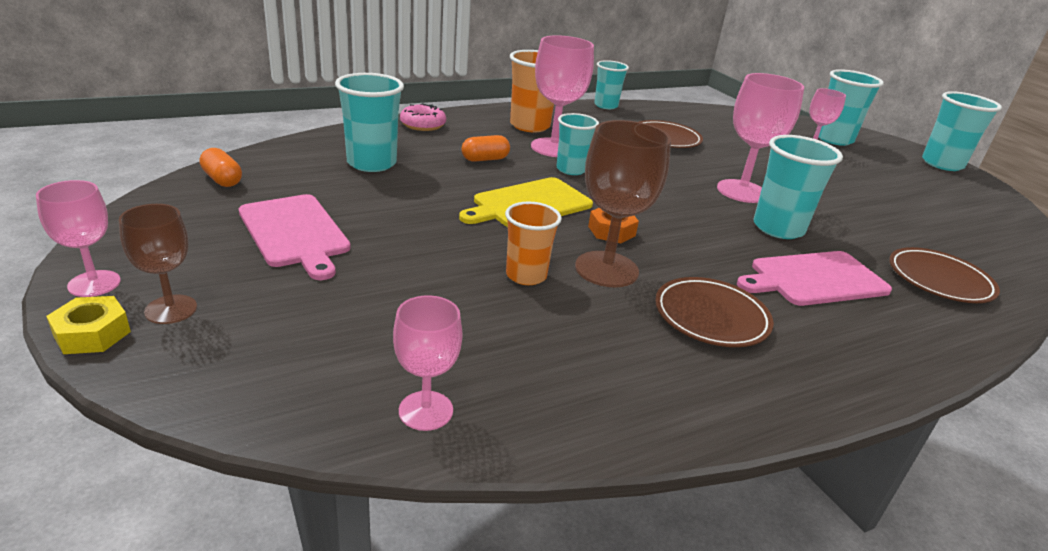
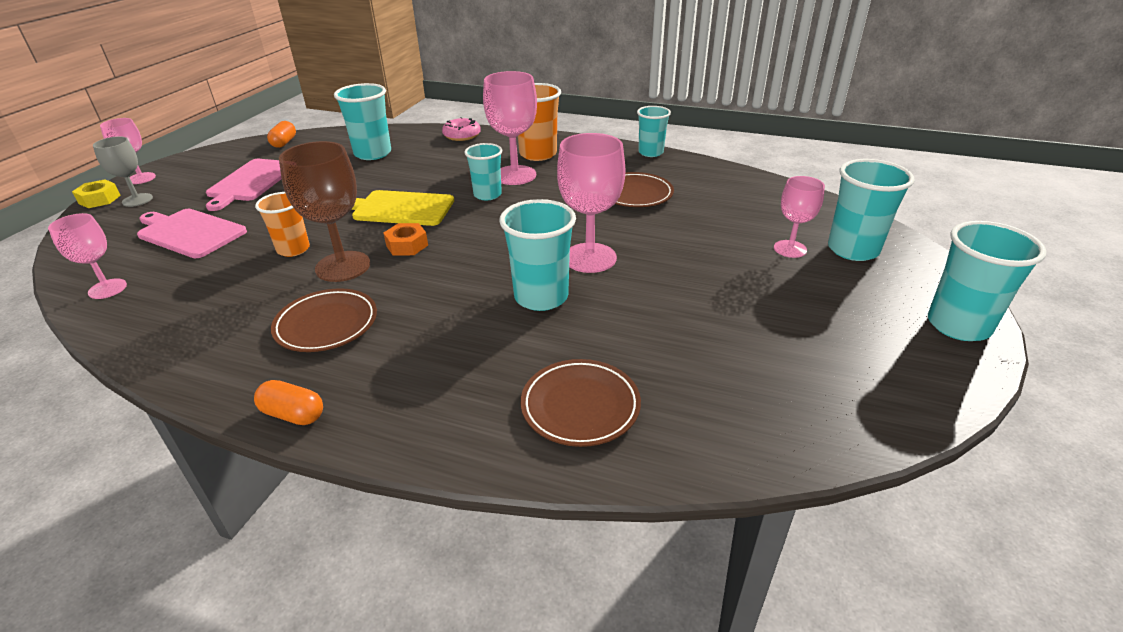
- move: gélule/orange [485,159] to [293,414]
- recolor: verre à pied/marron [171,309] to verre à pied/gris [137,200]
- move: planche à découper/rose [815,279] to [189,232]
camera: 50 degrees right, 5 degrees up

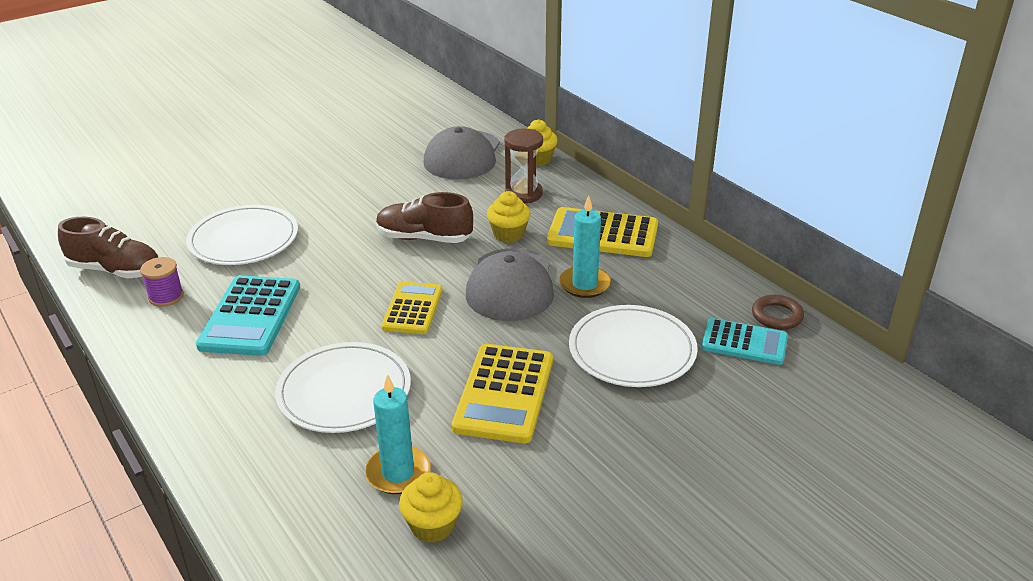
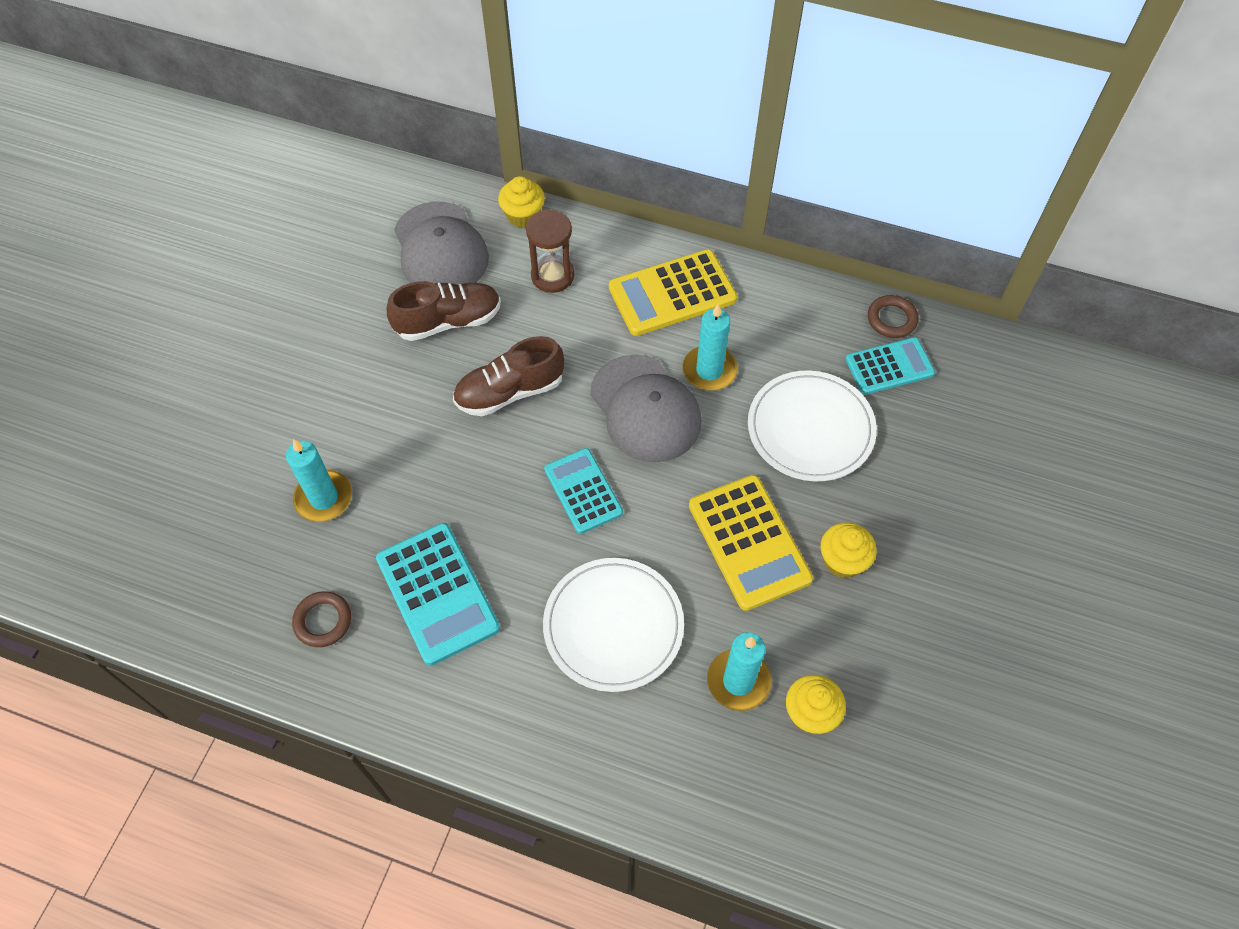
- move: muffin/jaune [508,234] to [842,561]
- replace: assiette/blanc [243,239] to bougie/turquoise [323,498]
- move: chaussure/marron [115,270] to [448,321]
- replace: bobine/violet [166,296] to anneau/marron [323,621]
- recolor: calculatrice/jaune [413,309] to calculatrice/turquoise [583,491]
camera: 35 degrees left, 25 degrees up

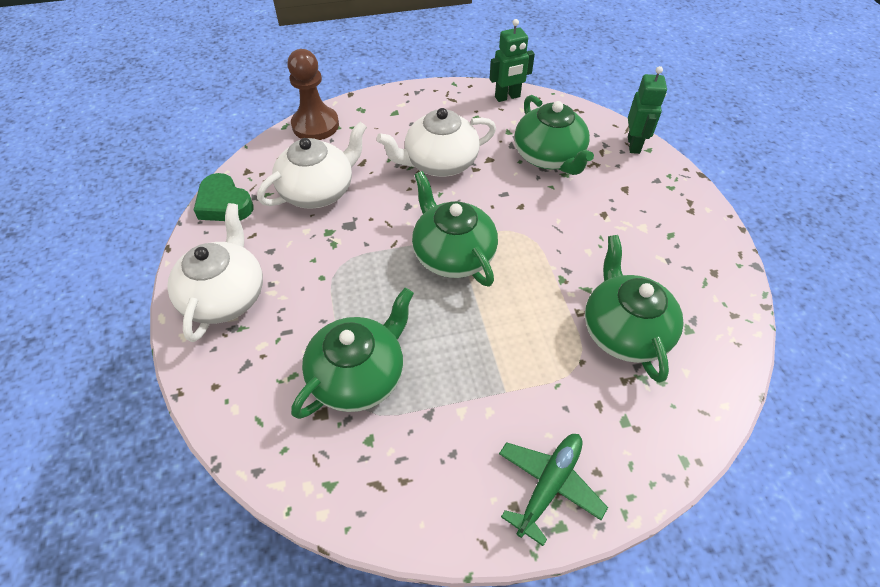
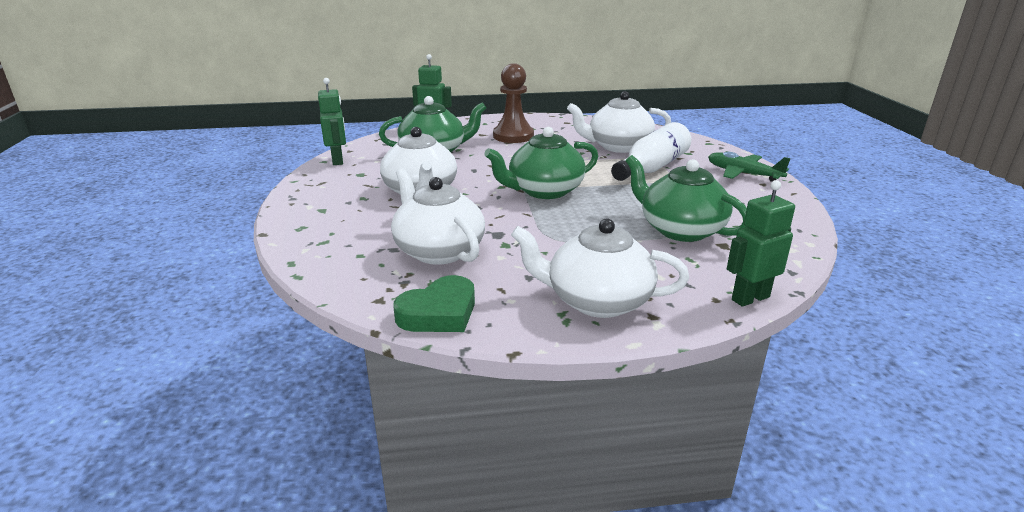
- move: pion/marron [315,125] to [513,136]
- recolor: théière/vert [624,331] to théière/blanc [618,146]
- insert: bouteille/blanc [651,168]
- insert: robot/vert [750,298]
camera: 85 degrees left, 25 degrees down

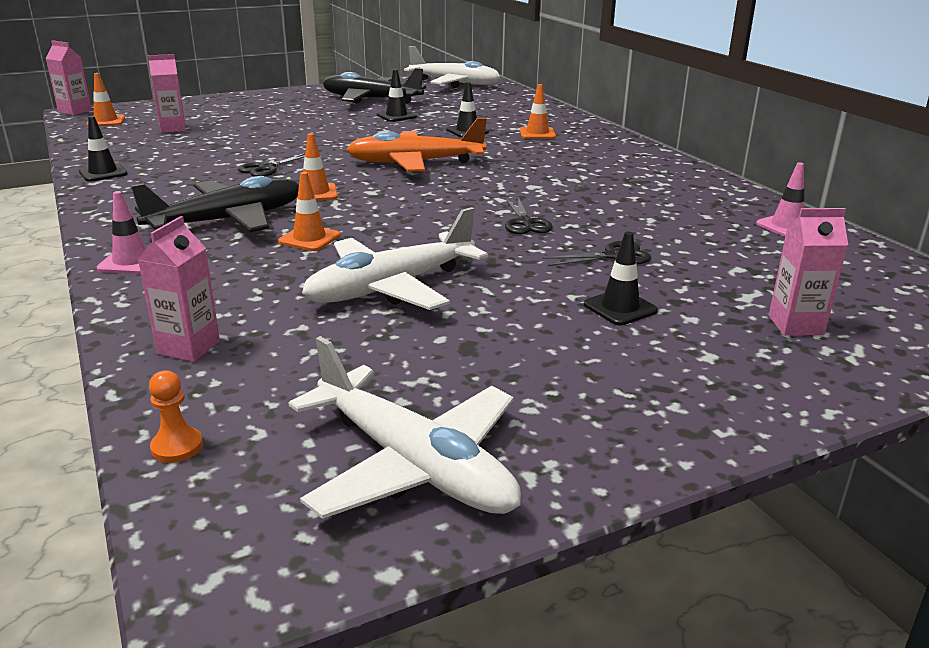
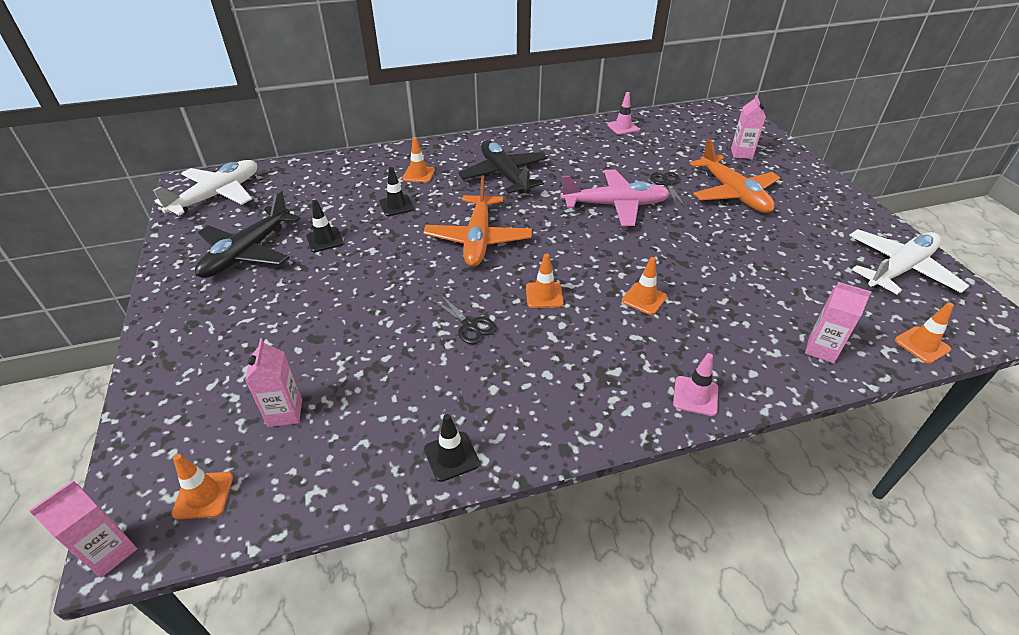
- move: avion/noir [228,221] to [504,175]
- replace: ciseaux/noir [525,223] to avion/rose [615,205]
- delete: avion/blanc [391,287]
- replace: cône de chantier/noir [620,308] to avion/orange [733,193]
- replace: pion/orange [177,447] to cône de chantier/orange [922,345]
camera: 80 degrees left, 15 degrees up

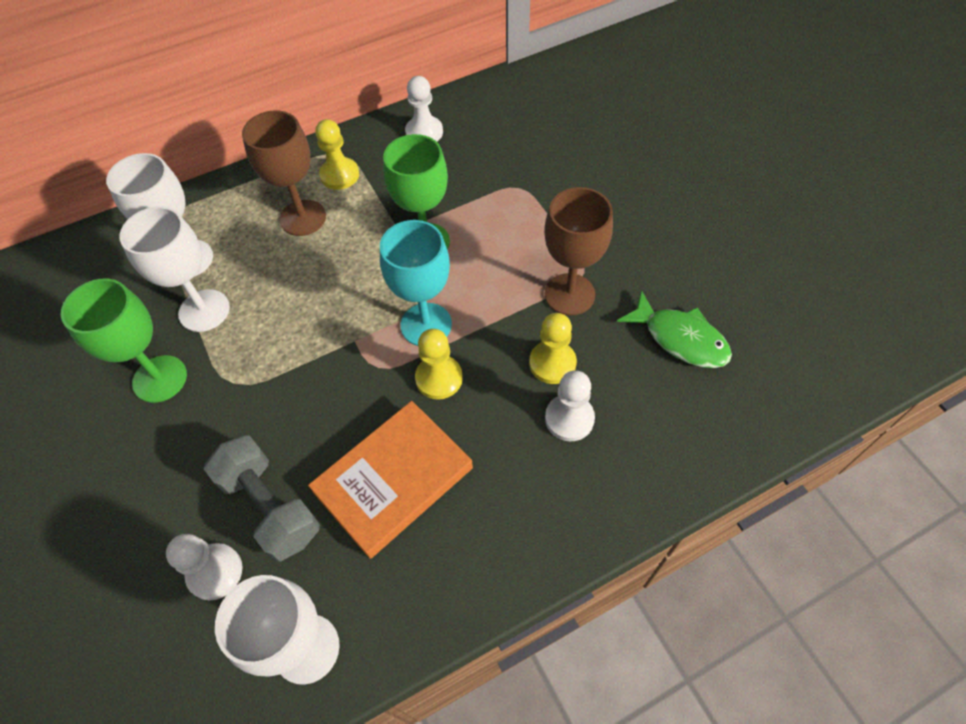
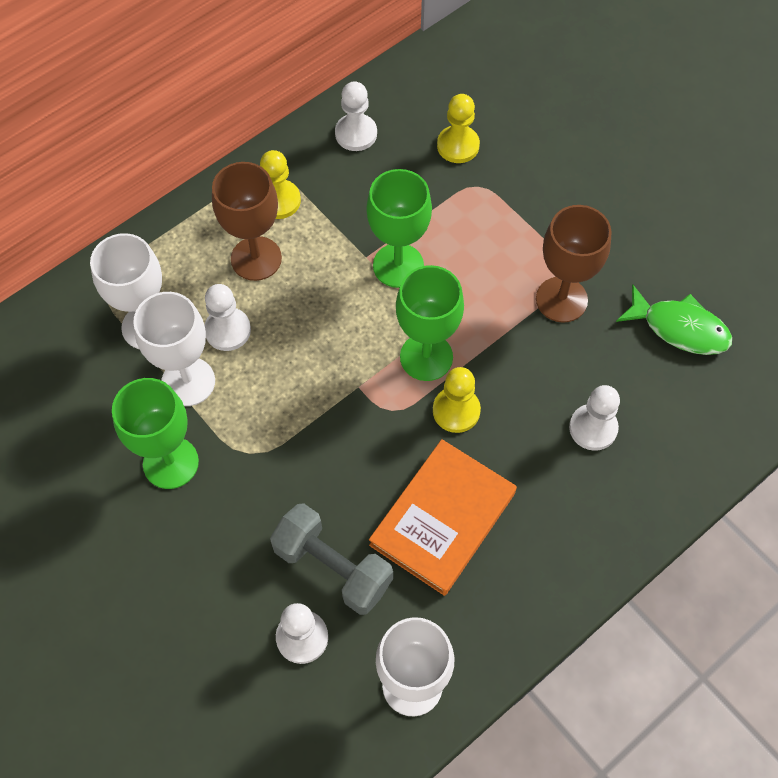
- recolor: verre à pied/turquoise [426,325] to verre à pied/vert [426,357]
- move: pion/jaune [552,363] to [458,146]
- insert: pion/blanc [227,330]
camera: 15 degrees left, 5 degrees up

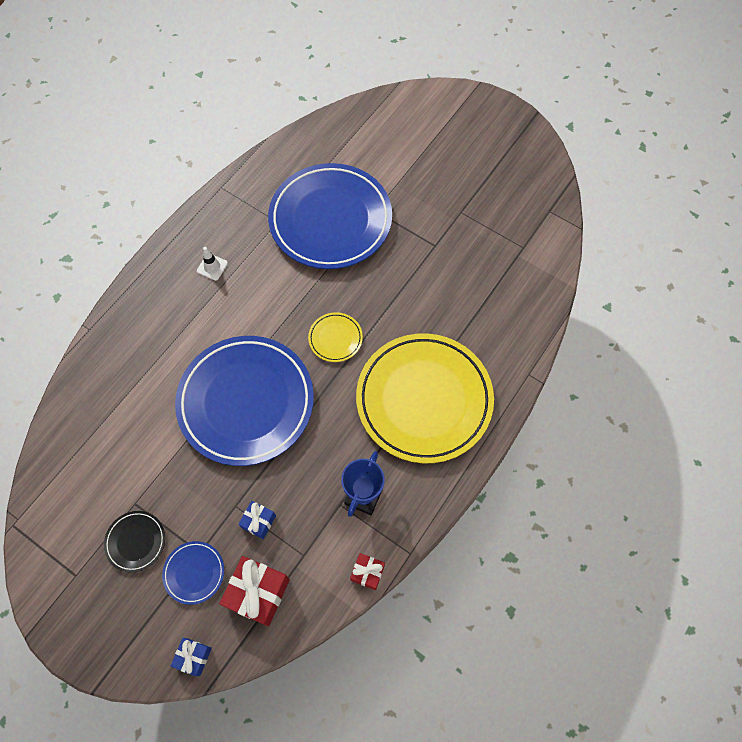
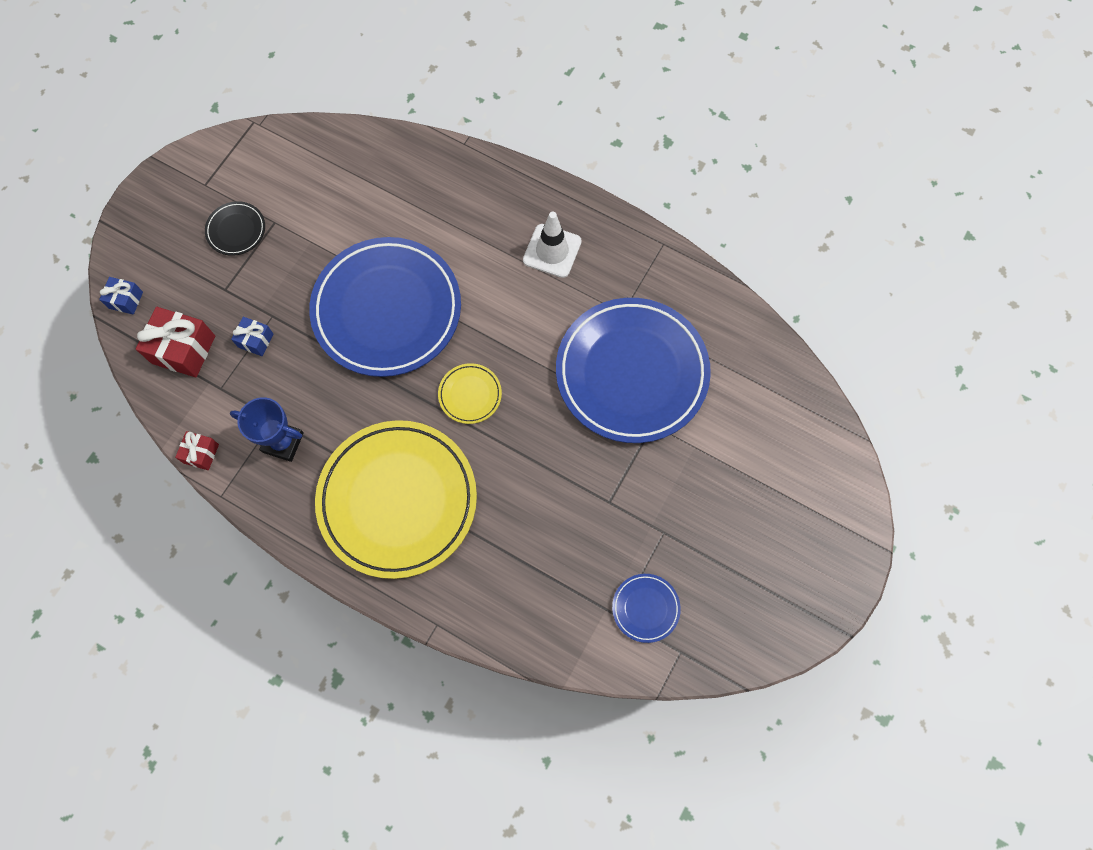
- resize: cône de chantier/blanc [212,267] = [552,251] x1.72
- move: assiette/bleu [194,573] to [645,608]
camera: 85 degrees right, 5 degrees up

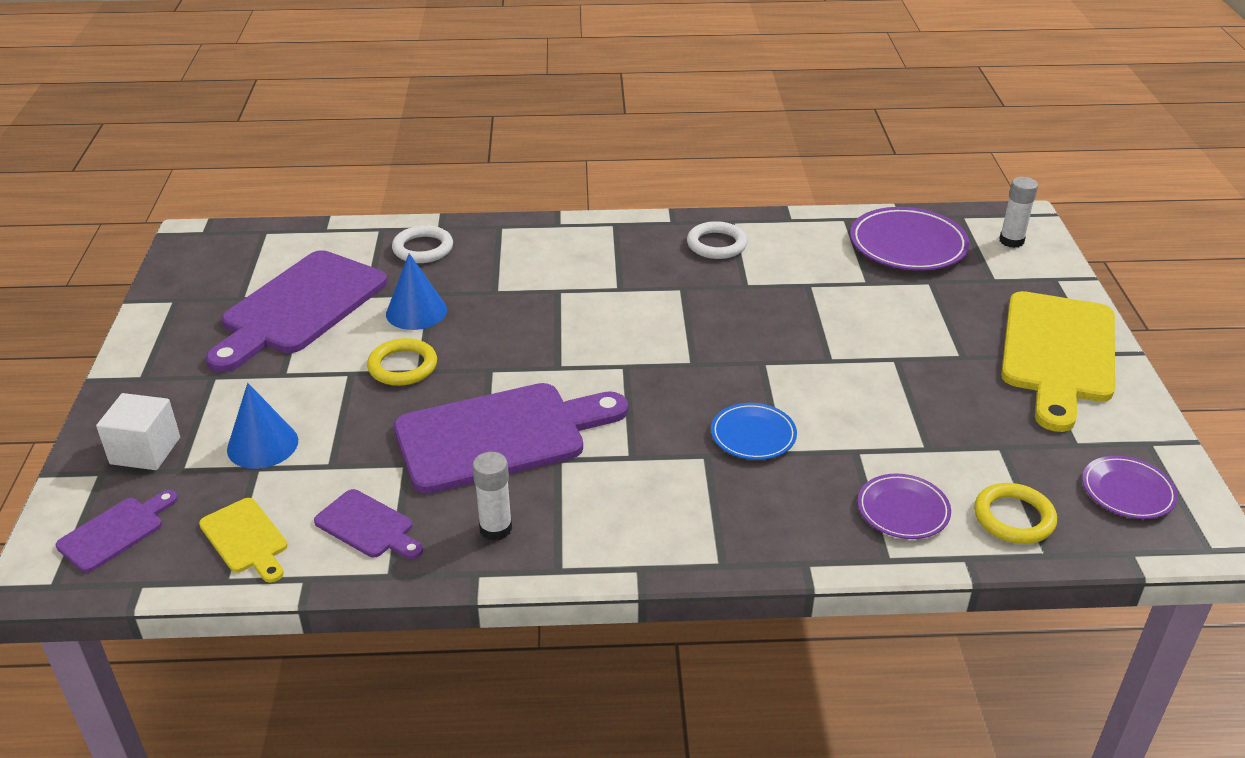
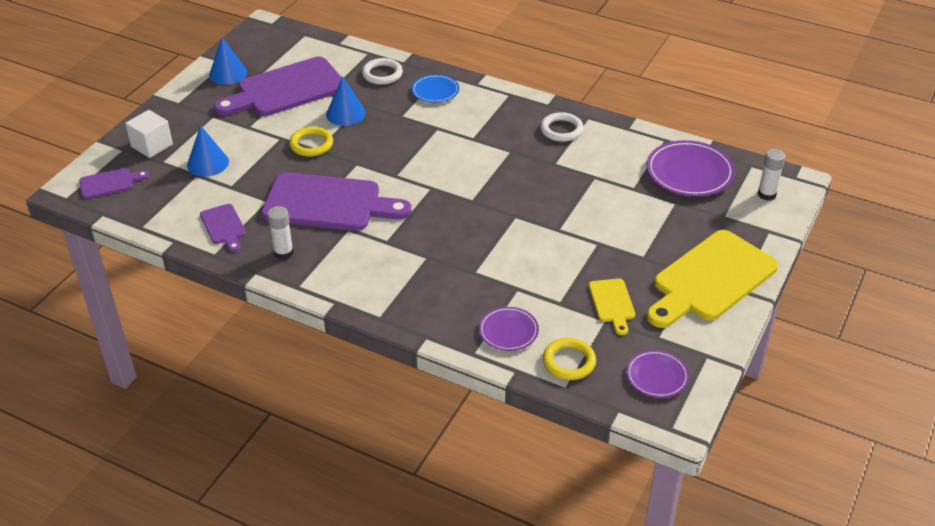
- move: assiette/bleu [753,435] to [435,91]
- move: planche à découper/jaune [246,539] to [612,303]
- insert: cône/bleu [228,73]
camera: 30 degrees right, 5 degrees up

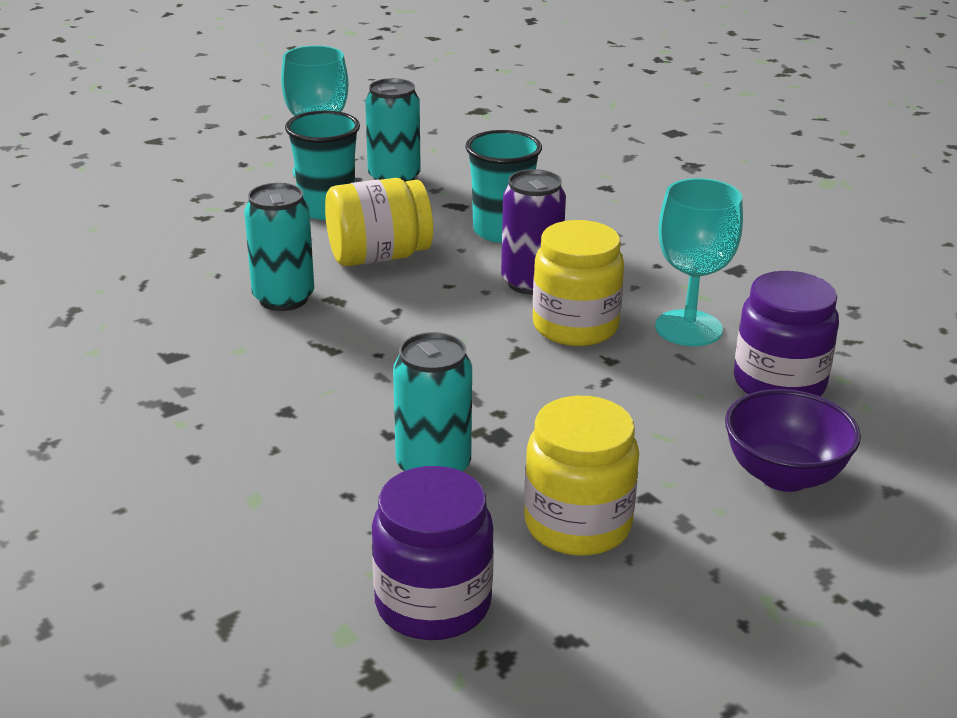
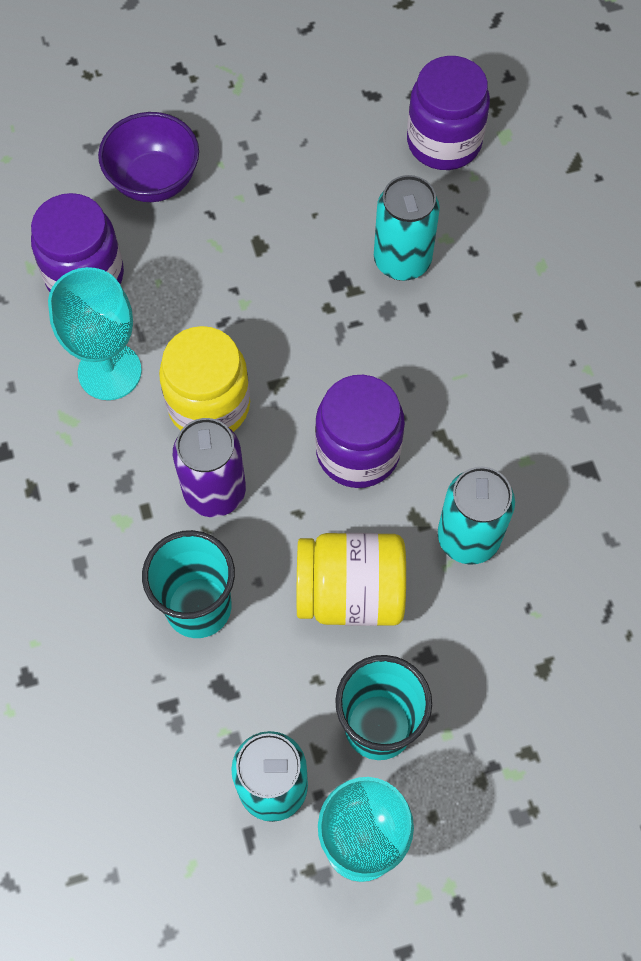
- delete: bocal/jaune [577,524]
- insert: bocal/violet [358,451]
camera: 160 degrees left, 35 degrees up

